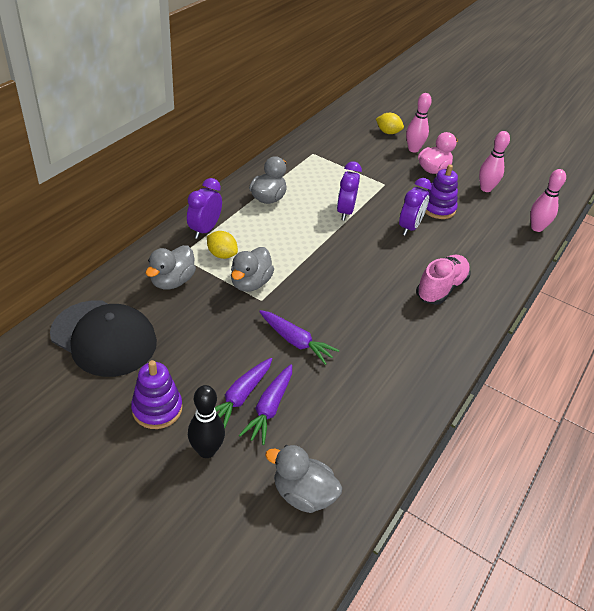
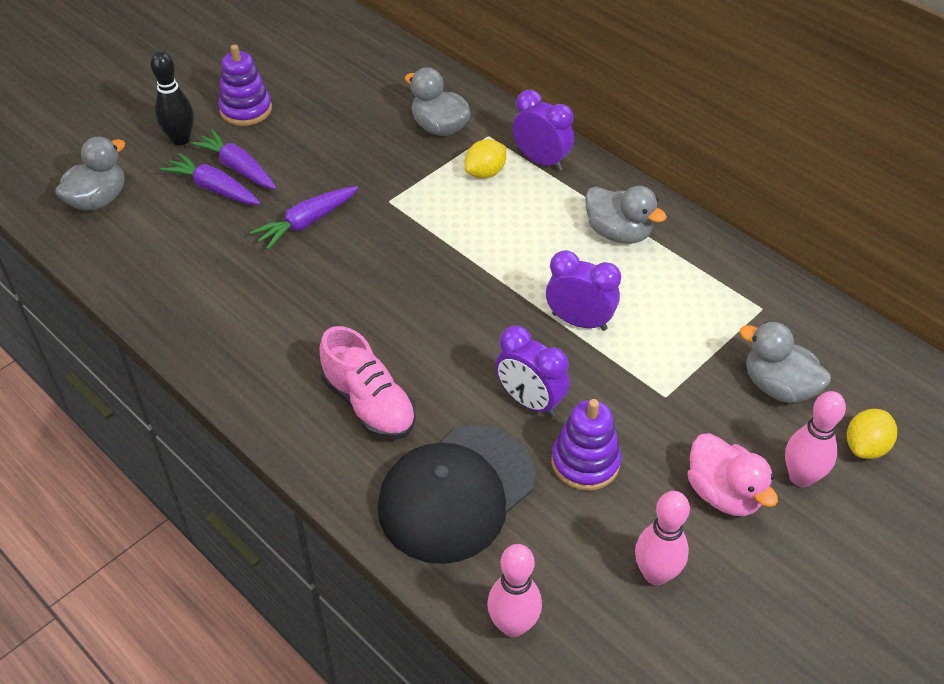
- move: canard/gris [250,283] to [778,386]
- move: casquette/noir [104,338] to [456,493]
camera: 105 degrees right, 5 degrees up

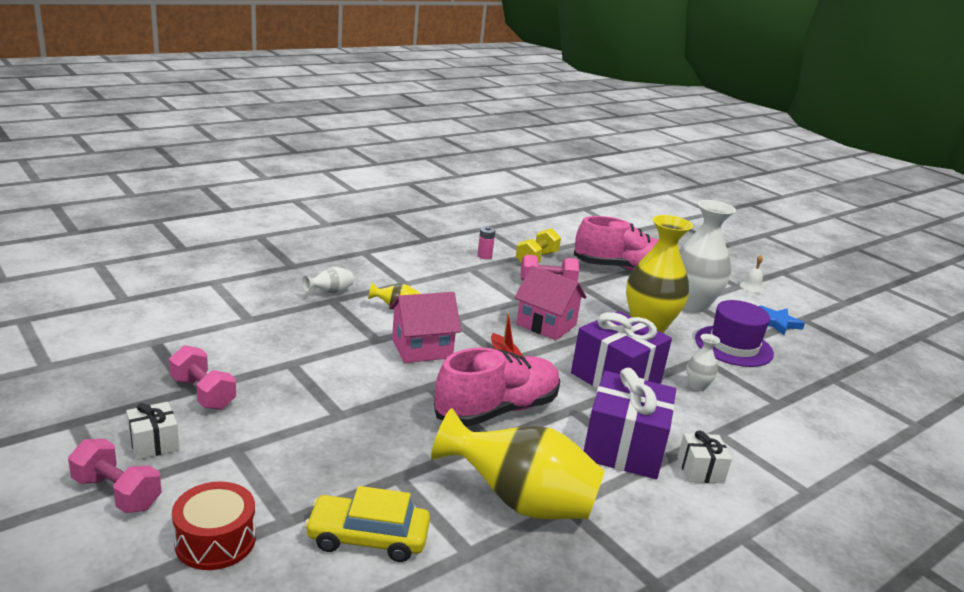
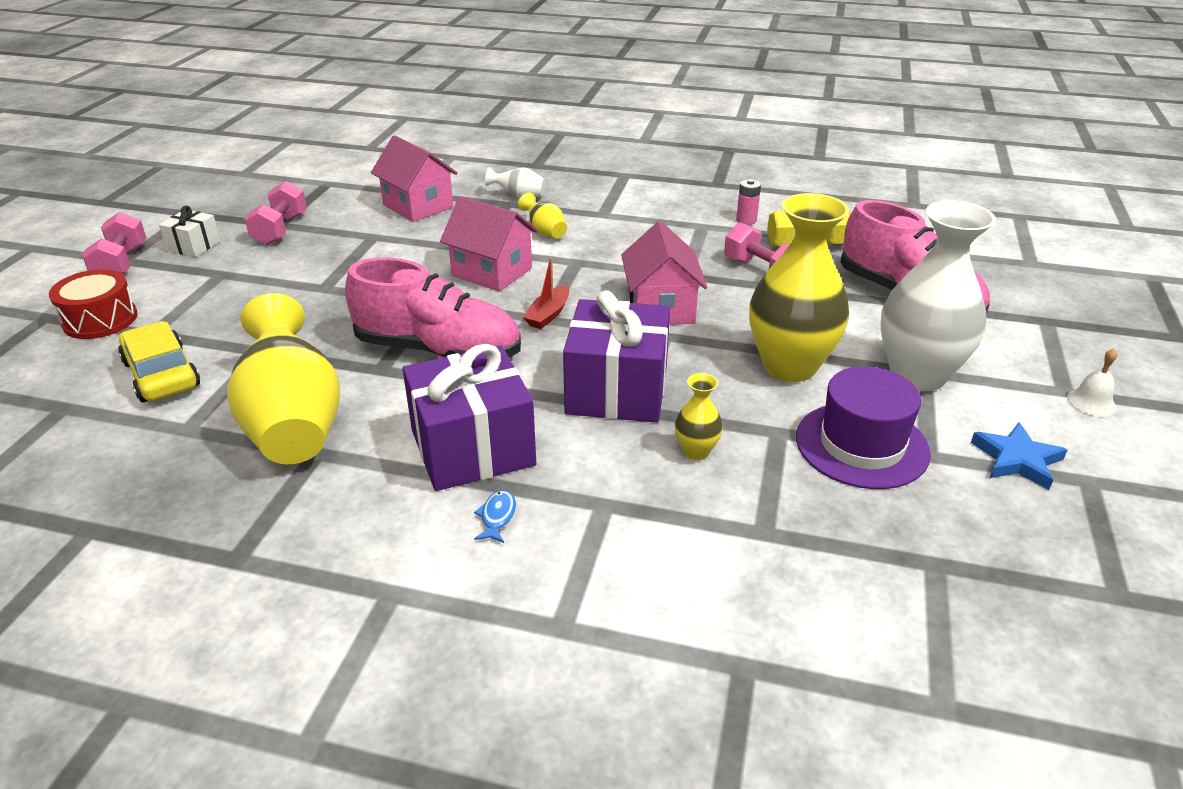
- recolor: vase/blanc [697,386] to vase/jaune [696,451]
- replace: cadeau/blanc [700,470] to poisson/bleu [497,517]
- insert: maison/rose [418,206]
camera: 55 degrees right, 10 degrees up

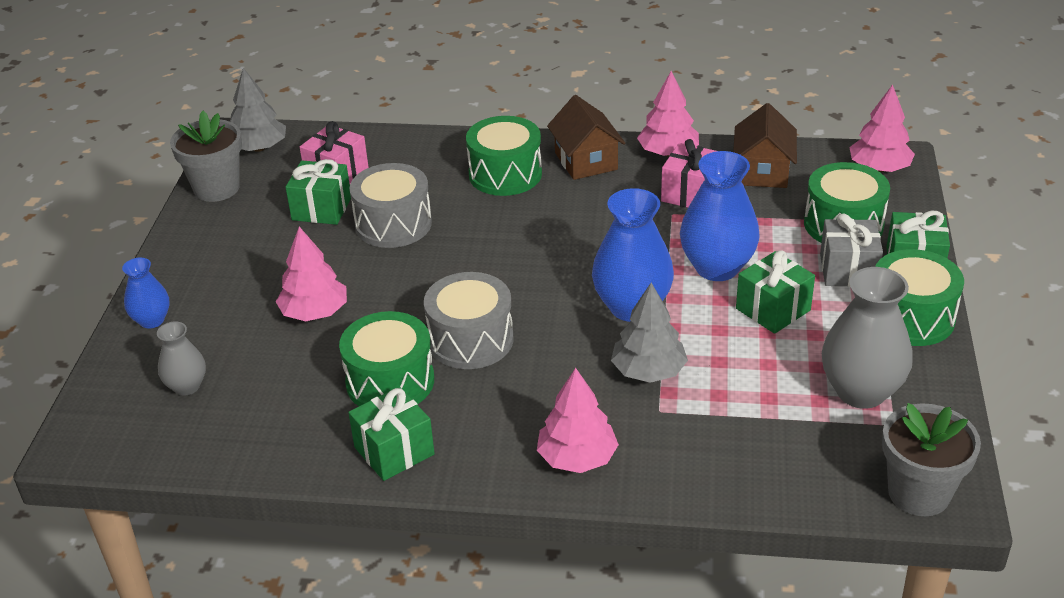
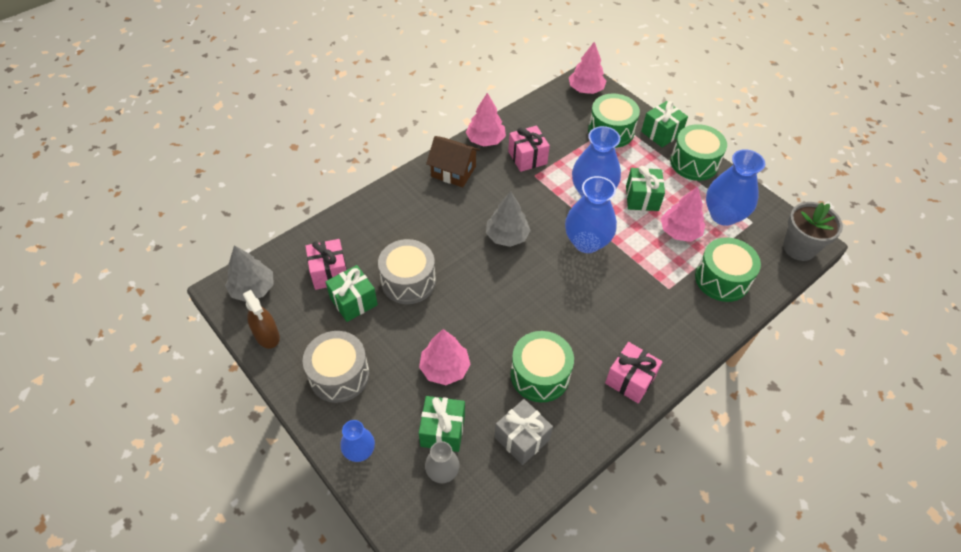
- delete: maison/marron [762,171]
- replace: pot de fleurs/gris [216,188] to vaporisateur/marron [267,335]
- move: tambour/vert [505,174] to [722,279]
- move: cadeau/gris [848,270] to [522,438]
- recolor: vase/gris [861,391] to vase/bleu [723,215]
- move: tambour/gris [470,340] to [339,375]
- move: arbre/gris [648,371] to [507,236]
- move: arbre/rose [577,458] to [680,232]
- move: cadeau/vert [394,451] to [442,430]
- insert: cadeau/rose [630,380]
camera: 50 degrees left, 15 degrees up

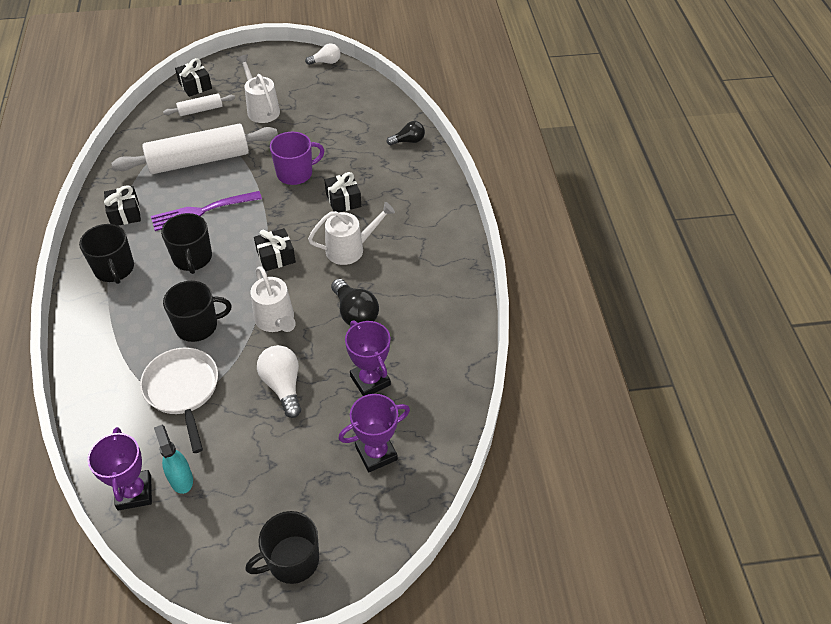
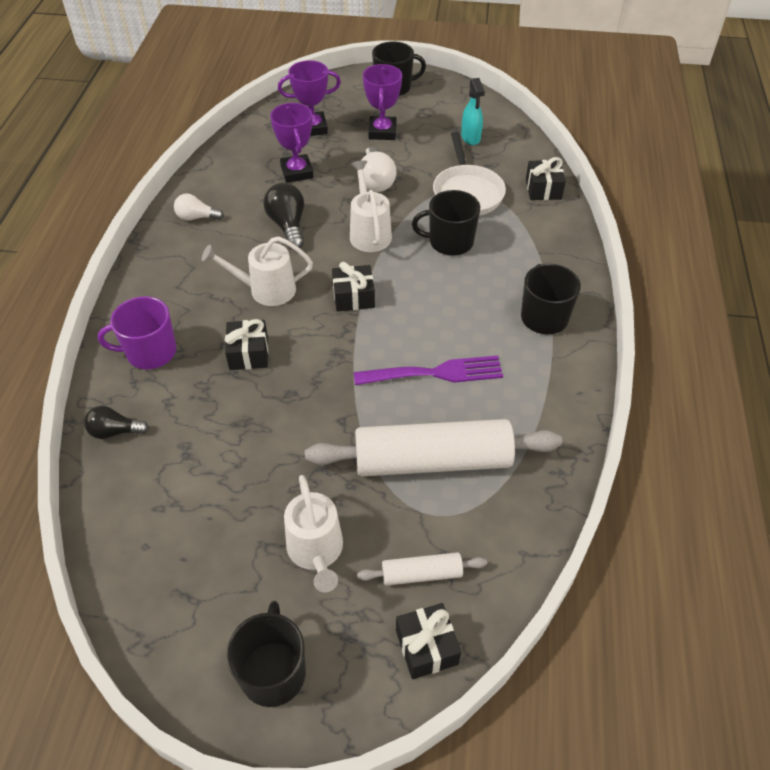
- move: ampoule/blanc [326,62] to [196,217]
- move: tasse/violet [295,173] to [150,352]
- move: cadeau/noir [125,213] to [543,189]
- move: tasse/noir [192,258] to [273,672]
- move: trophée/violet [134,492] to [382,132]
camera: 165 degrees left, 0 degrees up

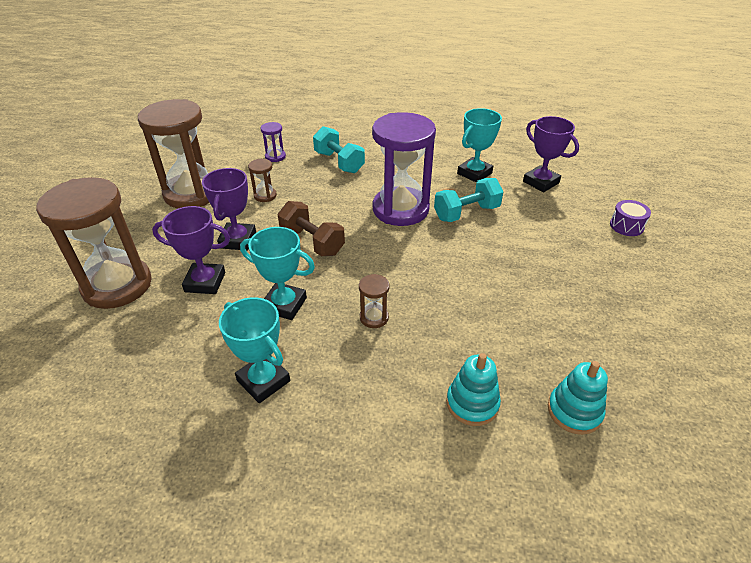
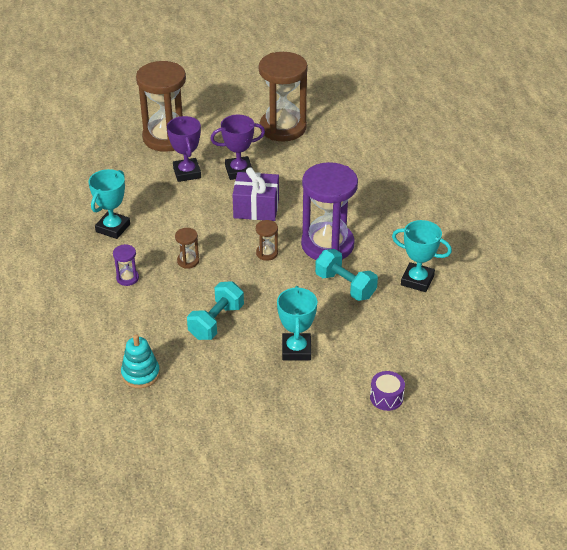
- delete: trophée/violet [540,182]
- move: sablier/violet [275,157] to [127,278]
- move: haltère/turquoise [339,162] to [216,322]
- move: sablier/marron [265,196] to [267,253]
- replace: haltère/marron [312,242] to cadeau/violet [256,208]
- move: trophée/turquoise [284,305] to [296,350]
- delete: jouet à empiler/turquoise [472,403]
camera: 70 degrees right, 0 degrees up

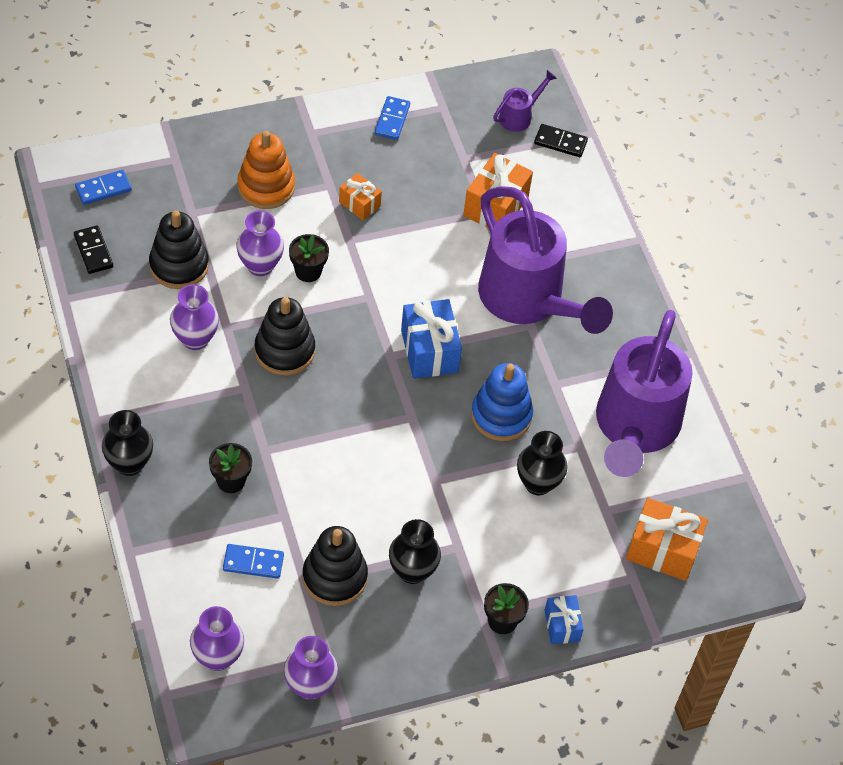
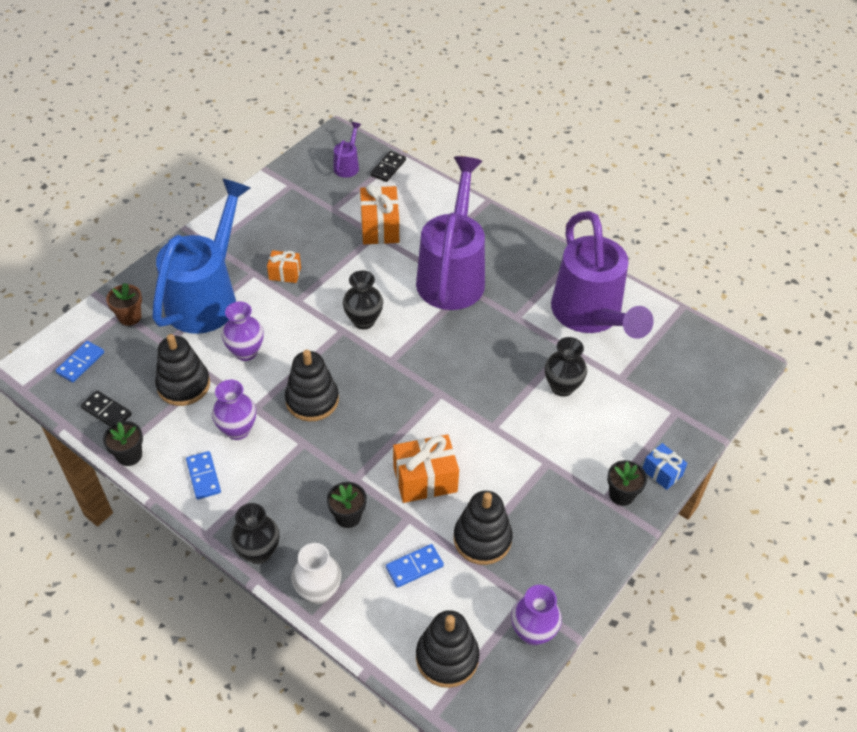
- move: domino/bleu [392,120] to [203,476]
- rotate: domino/noir [560,142] = [388,168] 45 degrees counterclockwise
- replace: jouet à empiler/orange [266,187] to arrosoir/bleu [207,297]
- rotate: arrosoir/violet [528,301] = [452,274] 105 degrees counterclockwise
- move: pot de fleurs/noir [308,271] to [129,455]
- delete: cadeau/bleu [429,351]
- delete: jouet à empiler/bleu [501,415]
- move: cadeau/orange [662,550] to [425,479]
- move: vase/noir [412,571] to [363,321]
- replace: vase/violet [217,657] to jouet à empiler/noir [447,657]
- insert: pot de fleurs/marron [130,317]
- insert: vase/blanc [318,591]
camera: 30 degrees left, 5 degrees down

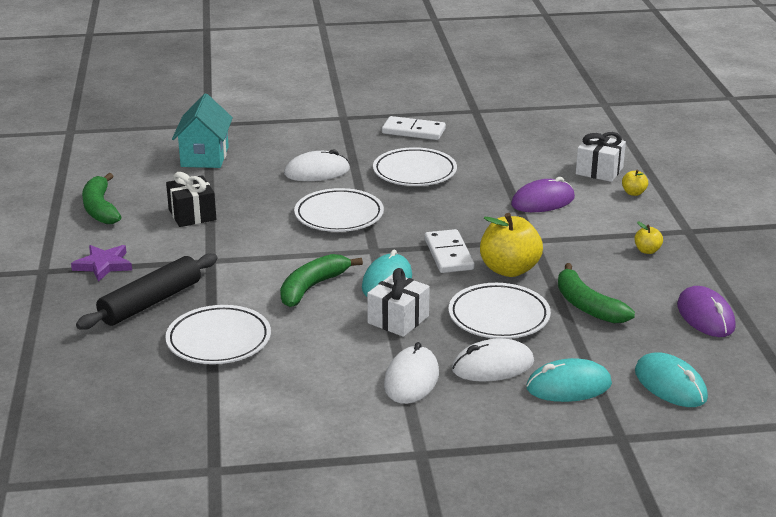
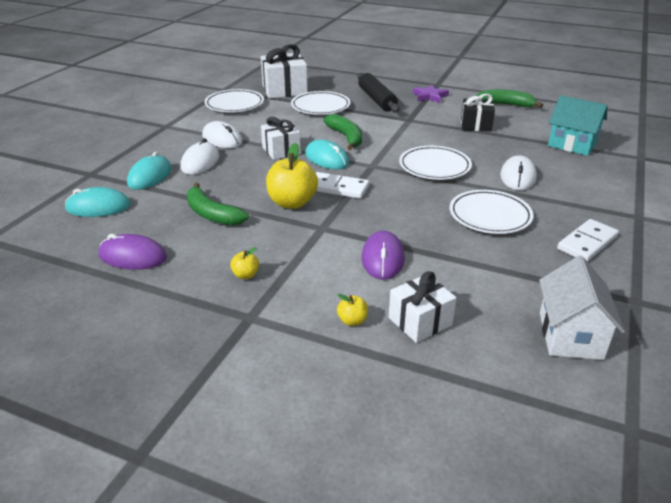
- rotate: banane/vert [587,306] = [212,214] 135 degrees counterclockwise
- move: assiette/blanc [499,316] to [234,104]
- insert: cadeau/blanc [284,90]
- insert: maison/blanc [570,335]
camera: 120 degrees right, 5 degrees up

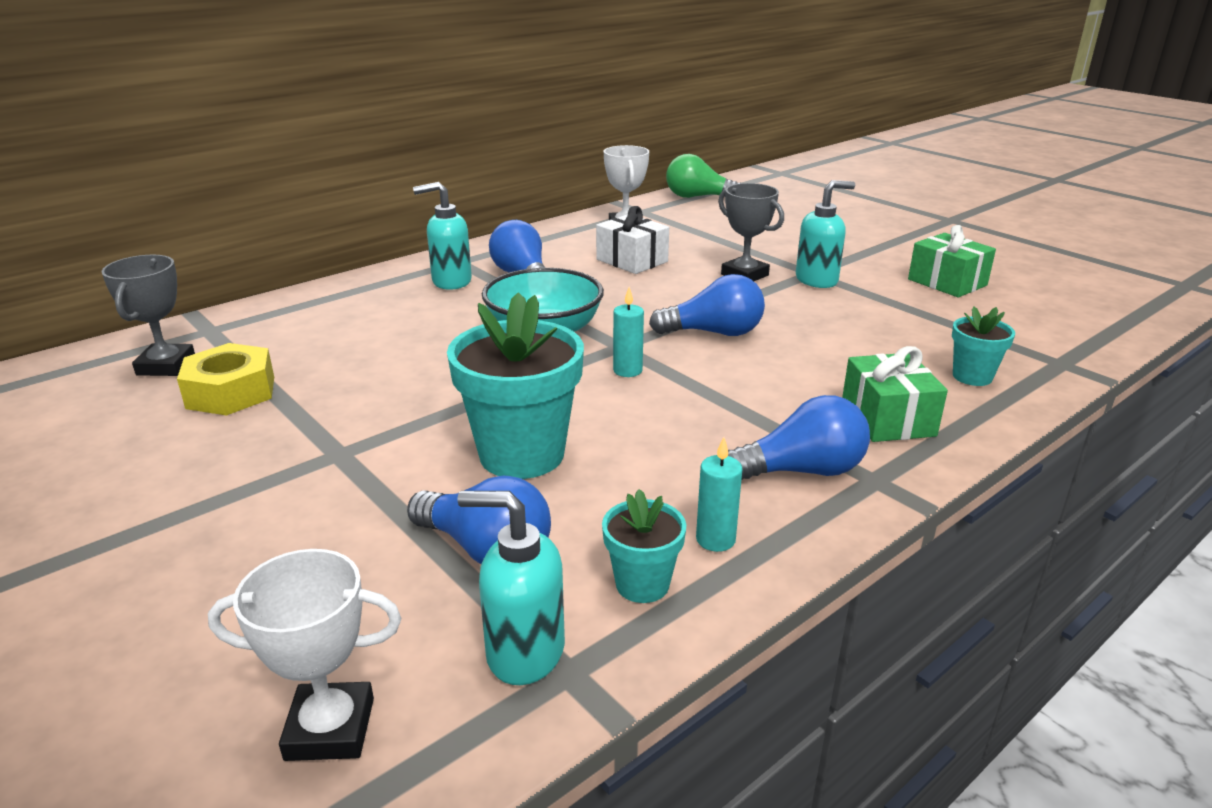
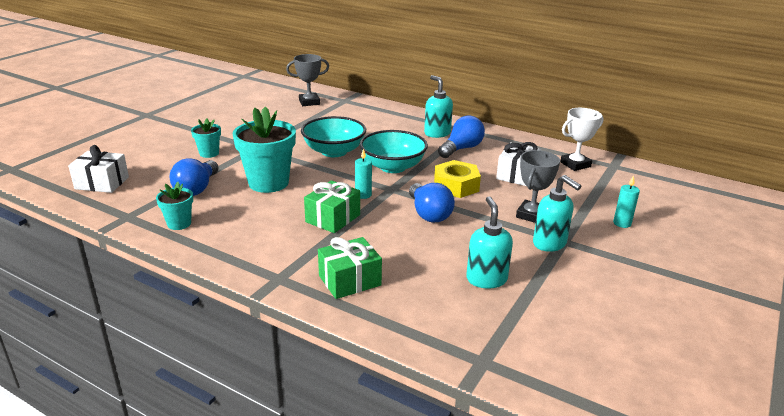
- delete: ampoule/vert [698,197]
- move: cadeau/vert [947,282] to [333,218]
- move: pot de fleurs/turquoise [972,376] to [209,153]
- move: écrou/jaune [231,392] to [456,186]
- delete: ampoule/bleu [802,471]
- move: bougie/turquoise [715,539] to [622,223]
- move: distributeur de savon/turquoise [524,652] to [486,279]
- replace: trophée/blanc [330,729] to cadeau/blanc [102,183]
- insert: bol/turquoise [334,151]
camera: 70 degrees right, 0 degrees up

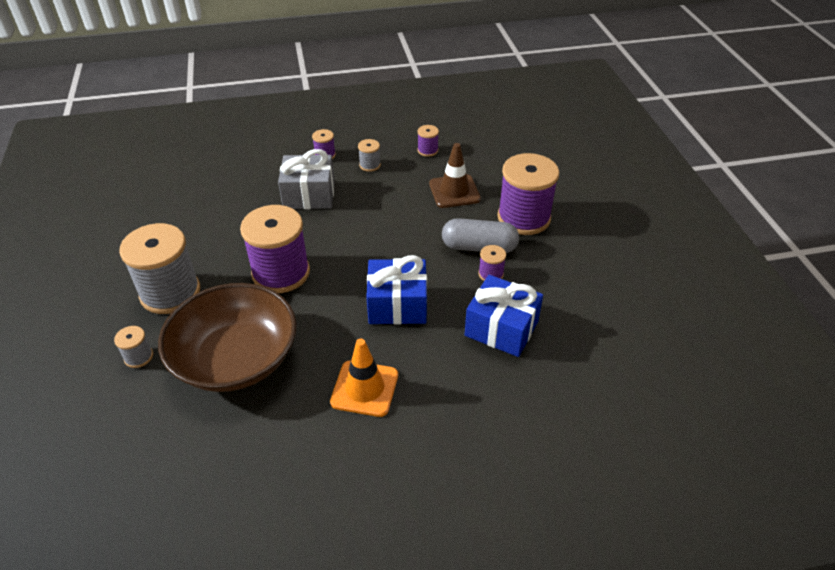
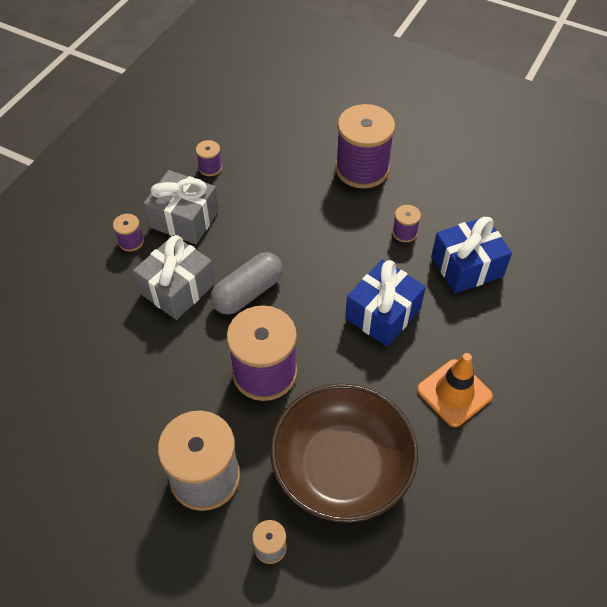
- replace: bobine/gris [370,165] to cadeau/gris [184,219]
- delete: cône de chantier/marron [454,191]
- move: gélule/gris [479,247] to [248,292]
camera: 50 degrees left, 10 degrees up

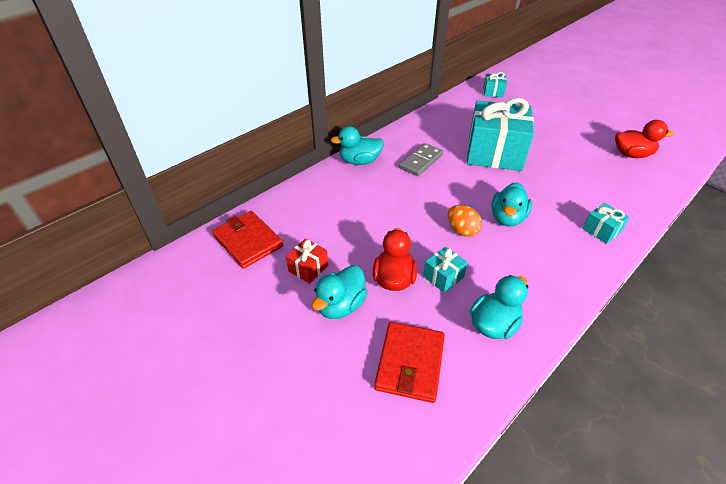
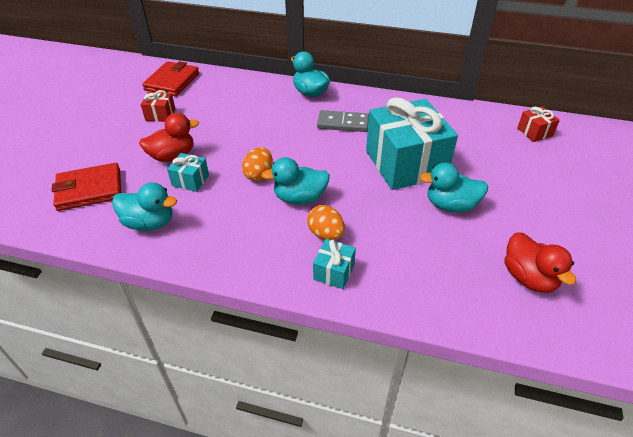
- recolor: cadeau/turquoise [493,92] to cadeau/rouge [534,132]
- move: canard/turquoise [341,305] to [451,205]
- insert: œuf/orange [326,234]
camera: 60 degrees right, 0 degrees up

